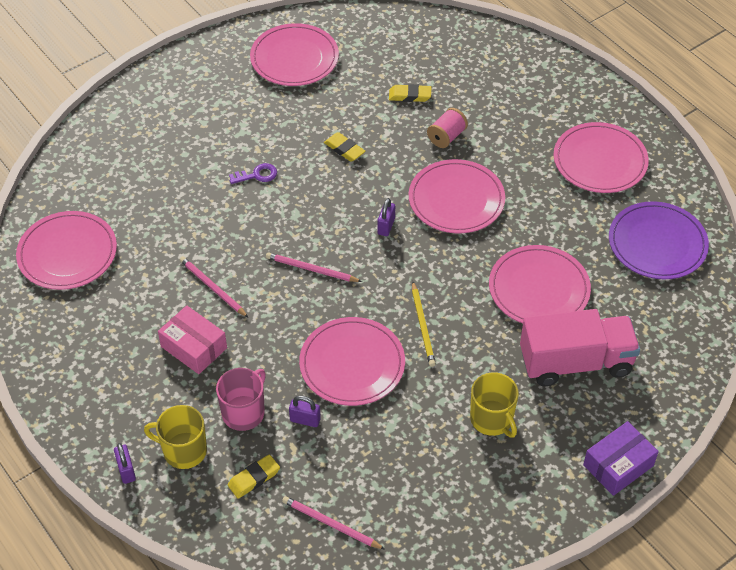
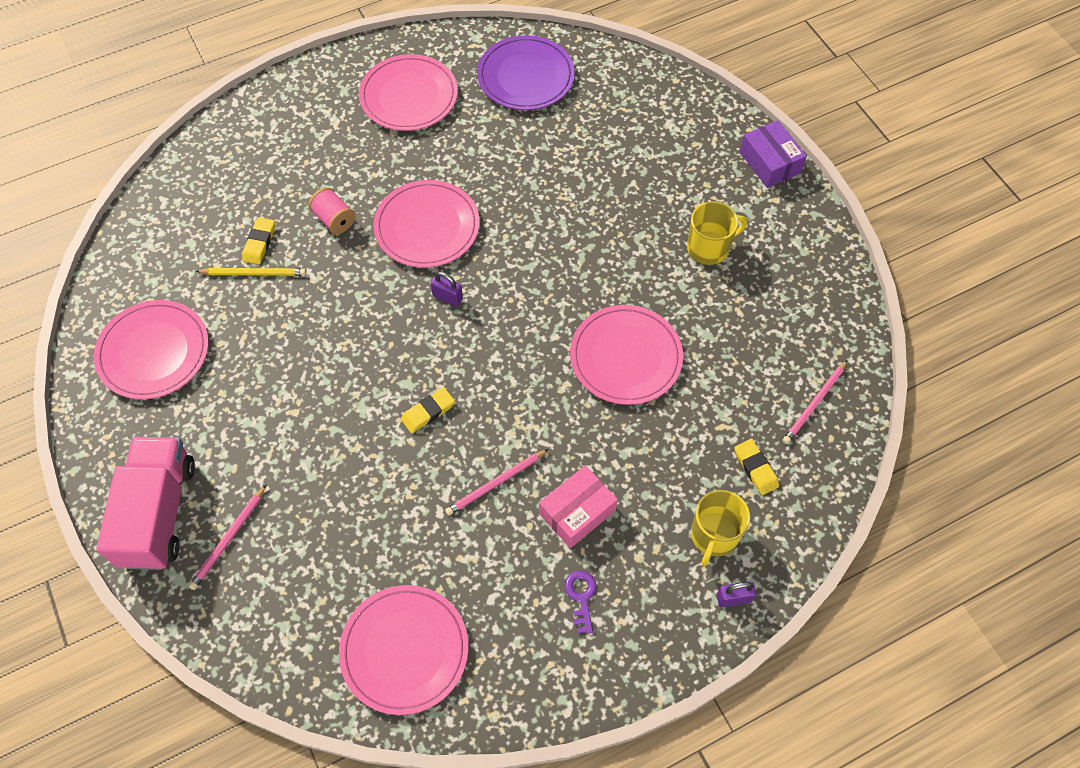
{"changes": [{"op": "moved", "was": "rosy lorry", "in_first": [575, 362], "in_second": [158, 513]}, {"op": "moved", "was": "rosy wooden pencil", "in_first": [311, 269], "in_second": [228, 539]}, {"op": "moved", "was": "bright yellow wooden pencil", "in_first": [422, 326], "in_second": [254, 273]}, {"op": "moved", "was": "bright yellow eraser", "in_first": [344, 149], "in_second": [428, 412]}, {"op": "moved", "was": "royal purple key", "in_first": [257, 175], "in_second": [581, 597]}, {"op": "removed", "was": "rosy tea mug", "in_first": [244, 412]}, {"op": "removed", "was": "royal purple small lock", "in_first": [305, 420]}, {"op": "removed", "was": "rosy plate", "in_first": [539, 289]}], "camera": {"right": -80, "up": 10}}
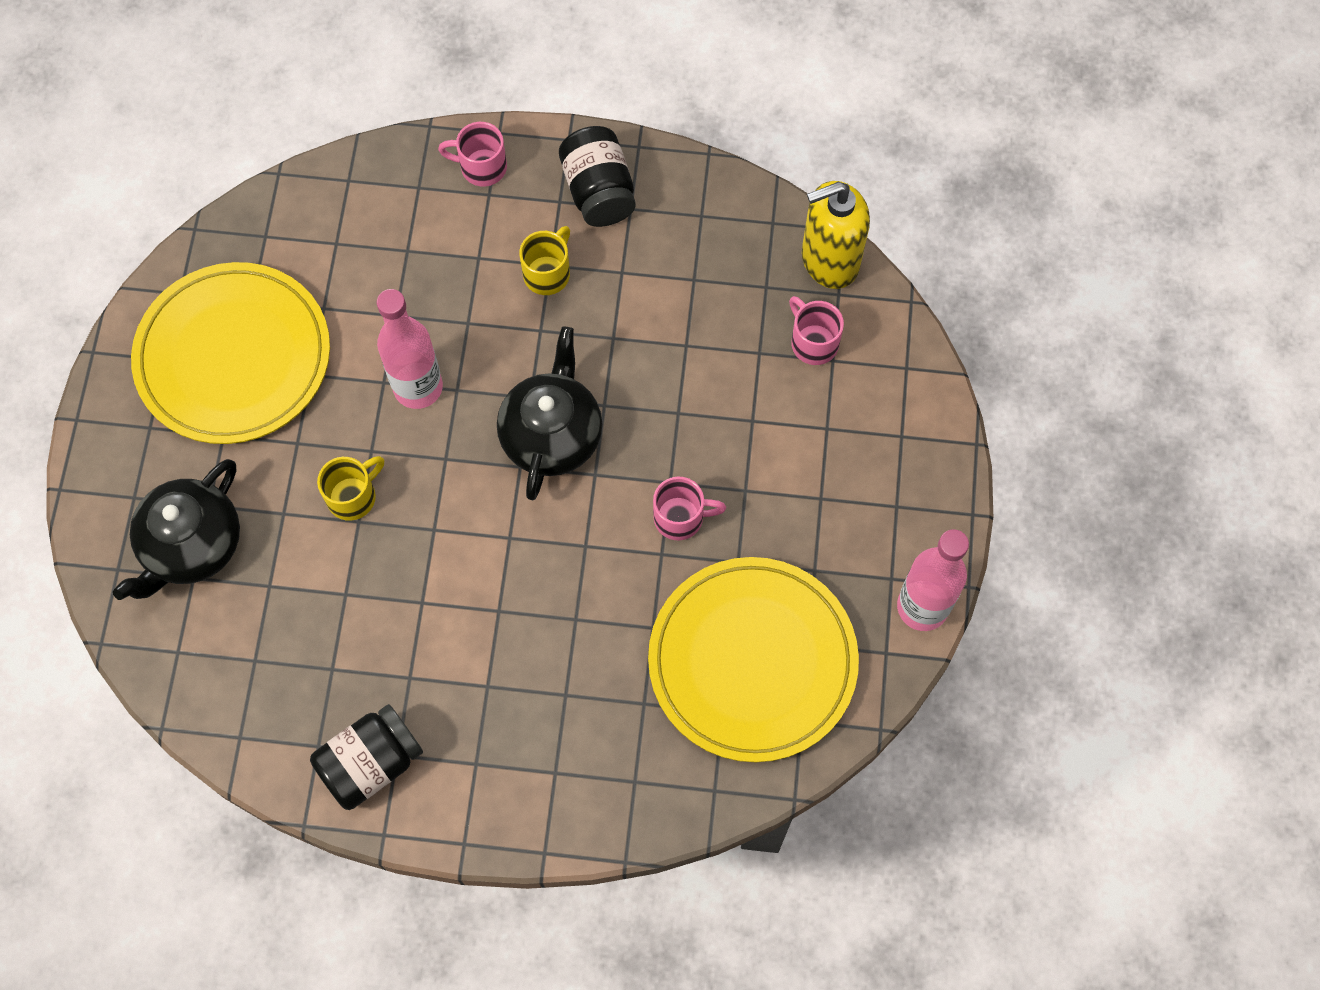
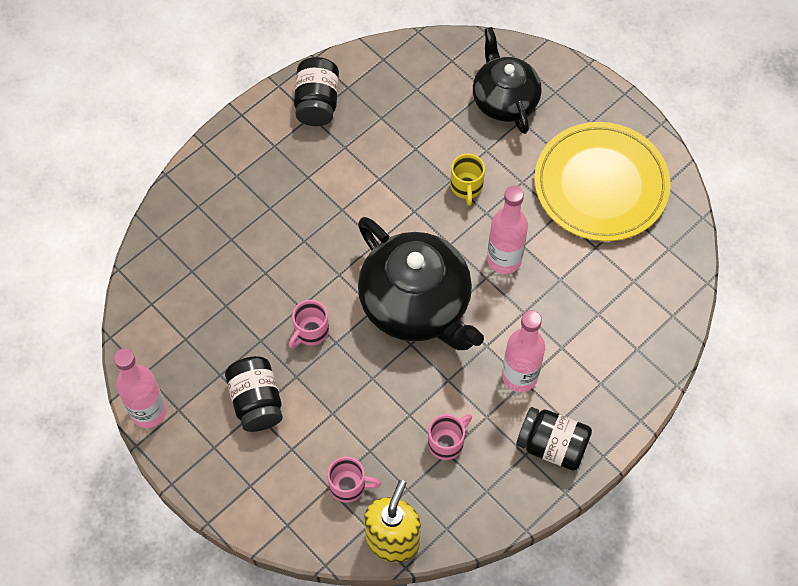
{"changes": [{"op": "added", "now": "black preserve jar", "in_second": [256, 401]}, {"op": "resized", "was": "black teapot", "in_first": [552, 434], "in_second": [416, 305], "ratio": 1.53}, {"op": "moved", "was": "rosy tea mug", "in_first": [481, 167], "in_second": [447, 442]}, {"op": "replaced", "was": "bright yellow tea mug", "now": "rosy flask", "in_first": [548, 273], "in_second": [519, 376]}, {"op": "removed", "was": "bright yellow plate", "in_first": [752, 661]}], "camera": {"right": 130, "up": -5}}
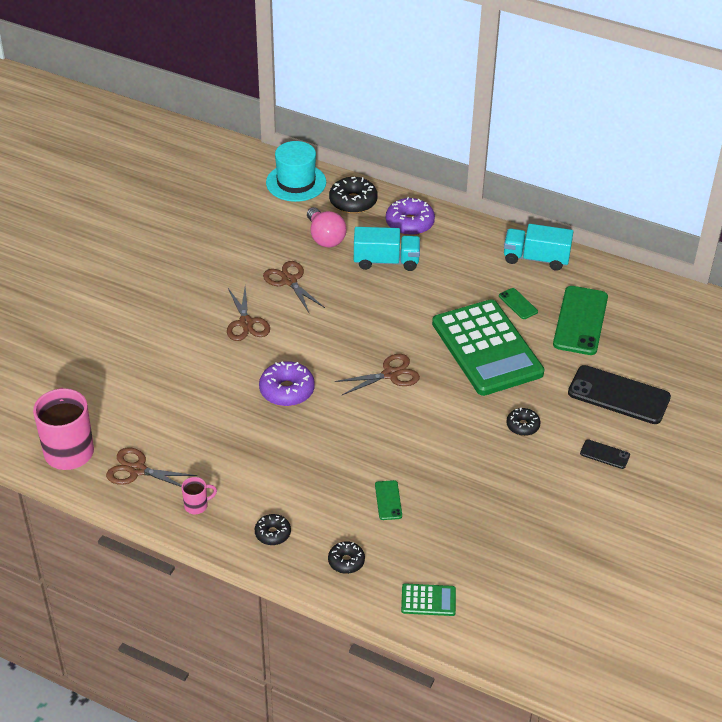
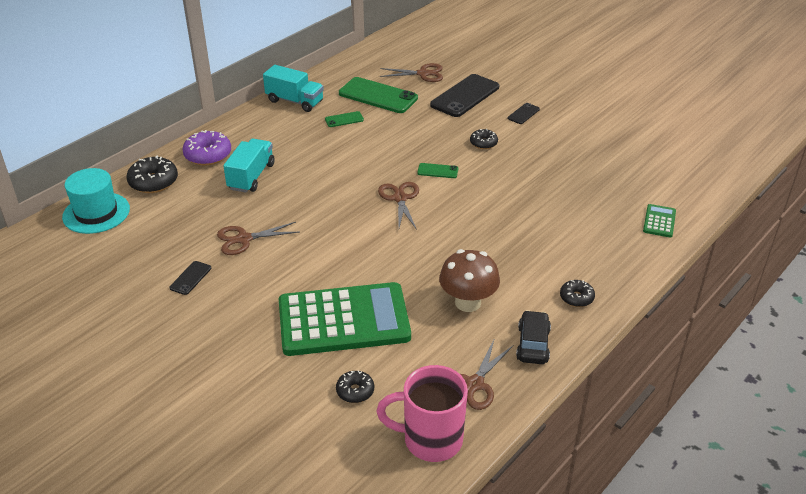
{"changes": [{"op": "added", "now": "black mobile phone", "in_second": [190, 278]}, {"op": "turned", "was": "turquoise lorry", "in_first": [536, 258], "in_second": [294, 101], "clockwise": -90}, {"op": "moved", "was": "emerald calculator", "in_first": [487, 348], "in_second": [343, 320]}, {"op": "moved", "was": "black donut", "in_first": [346, 561], "in_second": [355, 391]}, {"op": "moved", "was": "brown shears", "in_first": [246, 323], "in_second": [423, 74]}, {"op": "moved", "was": "emerald mobile phone", "in_first": [388, 500], "in_second": [437, 171]}, {"op": "added", "now": "brown fungus", "in_second": [468, 302]}, {"op": "replaced", "was": "rosy tea mug", "now": "black automobile", "in_first": [197, 505], "in_second": [533, 344]}, {"op": "removed", "was": "royal purple donut", "in_first": [287, 390]}, {"op": "removed", "was": "rosy lightbulb", "in_first": [325, 237]}], "camera": {"right": -75, "up": -5}}
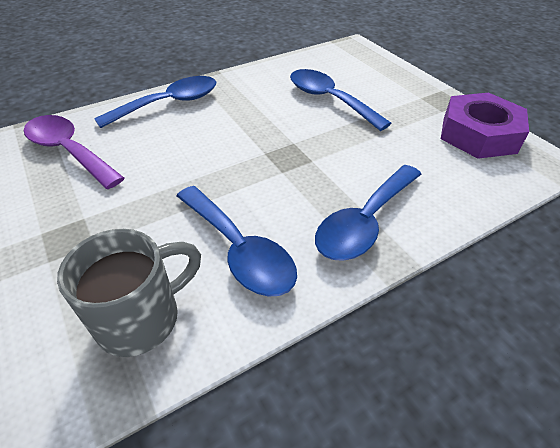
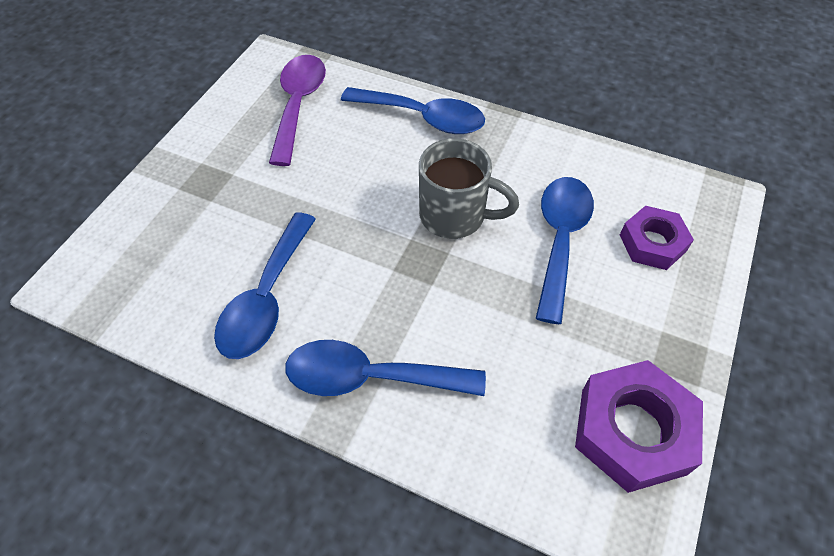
{"changes": [{"op": "moved", "was": "gray tea mug", "in_first": [141, 318], "in_second": [455, 216]}, {"op": "added", "now": "royal purple nut", "in_second": [652, 243]}], "camera": {"right": 55, "up": 10}}
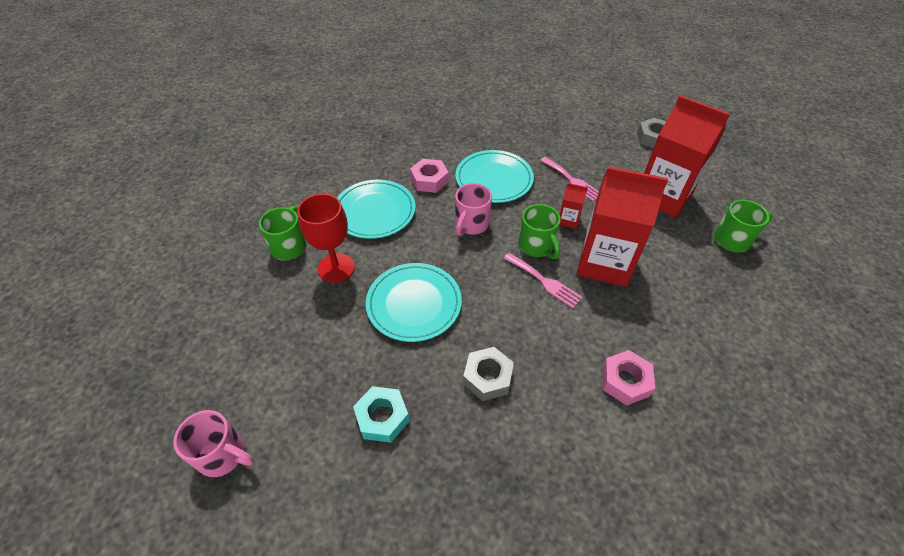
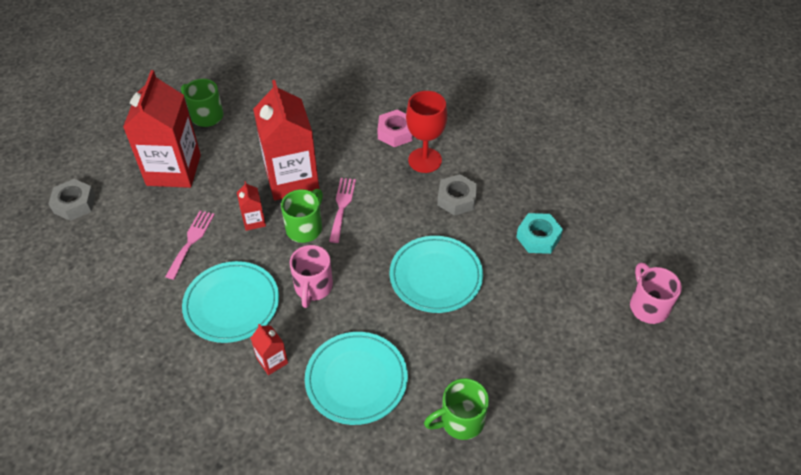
{"changes": [{"op": "replaced", "was": "rosy nut", "now": "scarlet juice carton", "in_first": [429, 180], "in_second": [272, 361]}, {"op": "turned", "was": "rosy tea mug", "in_first": [471, 224], "in_second": [313, 287], "clockwise": 105}, {"op": "moved", "was": "scarlet goblet", "in_first": [336, 268], "in_second": [425, 160]}], "camera": {"right": -125, "up": 0}}
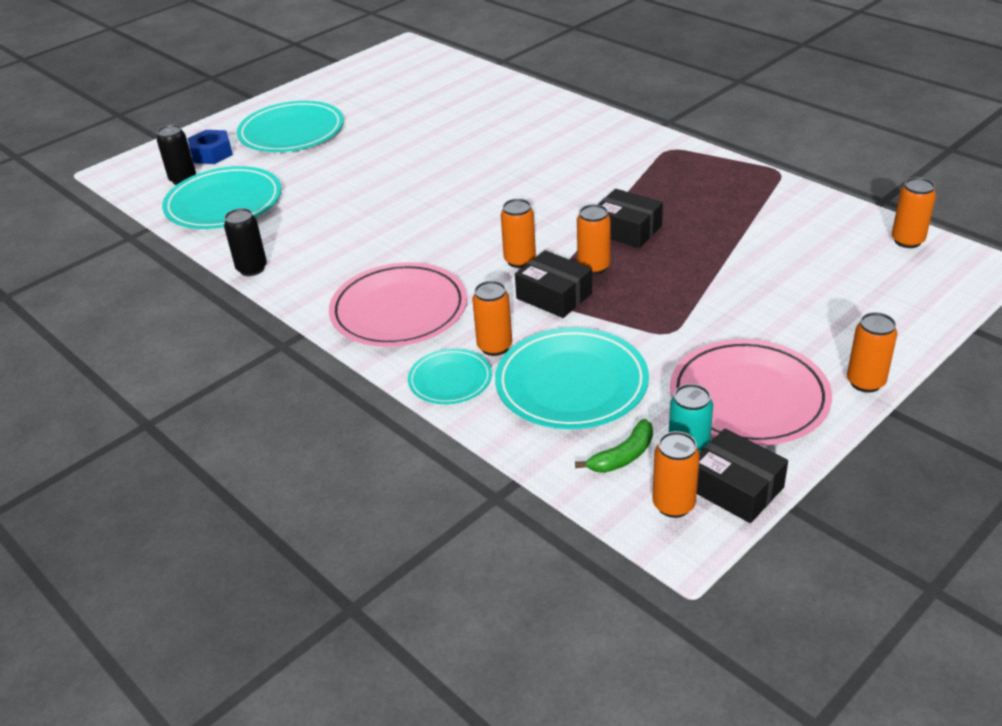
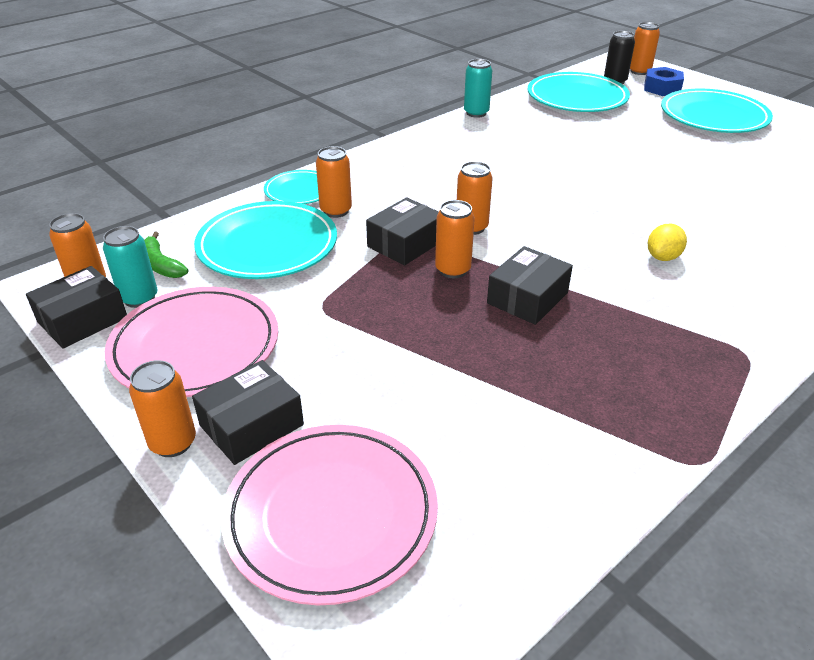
{"changes": [{"op": "added", "now": "black box", "in_second": [251, 425]}, {"op": "moved", "was": "rosy plate", "in_first": [399, 310], "in_second": [331, 514]}, {"op": "recoloured", "was": "black tin", "now": "turquoise tin", "in_first": [252, 269], "in_second": [476, 113]}, {"op": "moved", "was": "orange-coloured tin", "in_first": [907, 241], "in_second": [639, 71]}, {"op": "added", "now": "bright yellow toy lemon", "in_second": [663, 257]}], "camera": {"right": 90, "up": 0}}
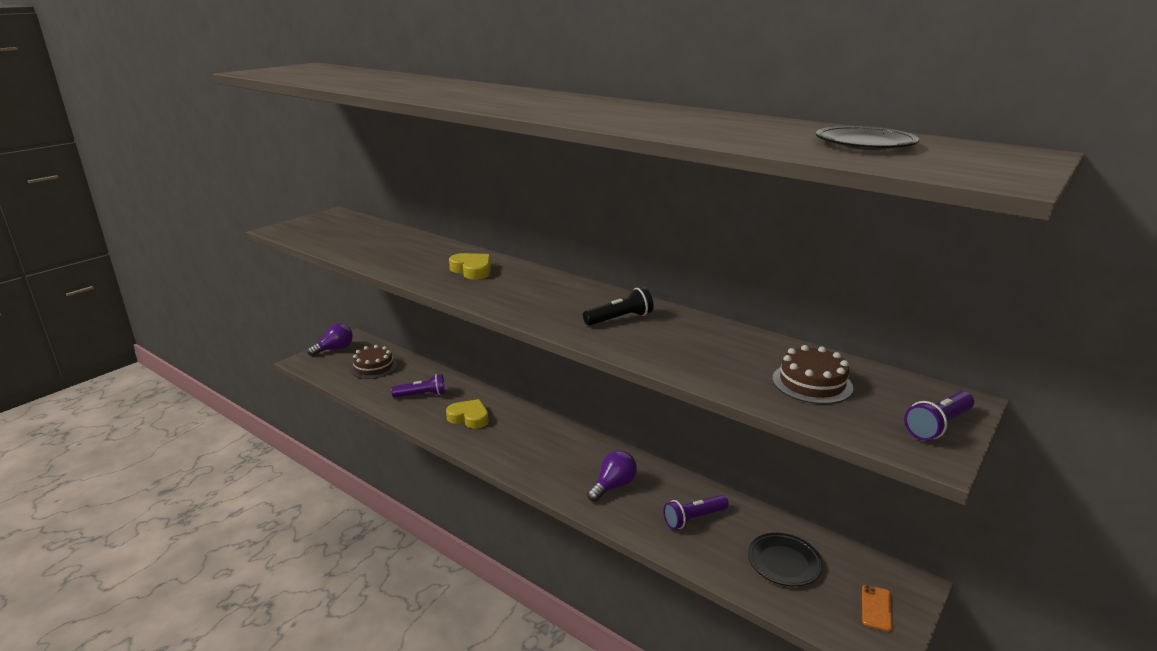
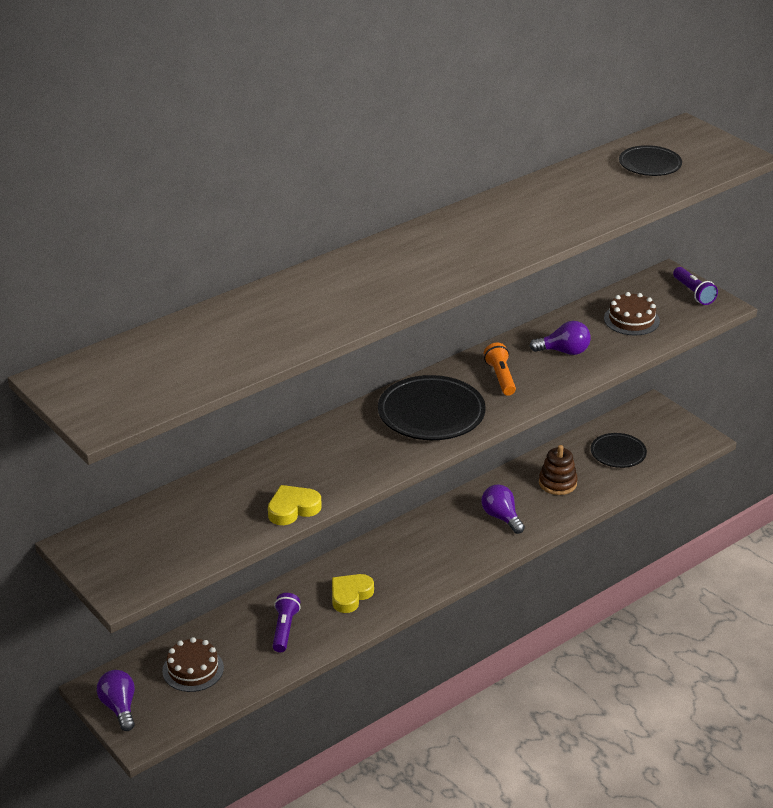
{"changes": [{"op": "moved", "was": "bright yellow love heart", "in_first": [472, 270], "in_second": [293, 509]}, {"op": "added", "now": "black plate", "in_second": [431, 414]}, {"op": "recoloured", "was": "black torch", "now": "orange-coloured torch", "in_first": [620, 319], "in_second": [501, 377]}, {"op": "added", "now": "royal purple lightbulb", "in_second": [564, 351]}, {"op": "replaced", "was": "royal purple torch", "now": "brown stacking toy", "in_first": [693, 518], "in_second": [557, 483]}, {"op": "removed", "was": "orange-coloured mobile phone", "in_first": [876, 608]}], "camera": {"right": -75, "up": 10}}
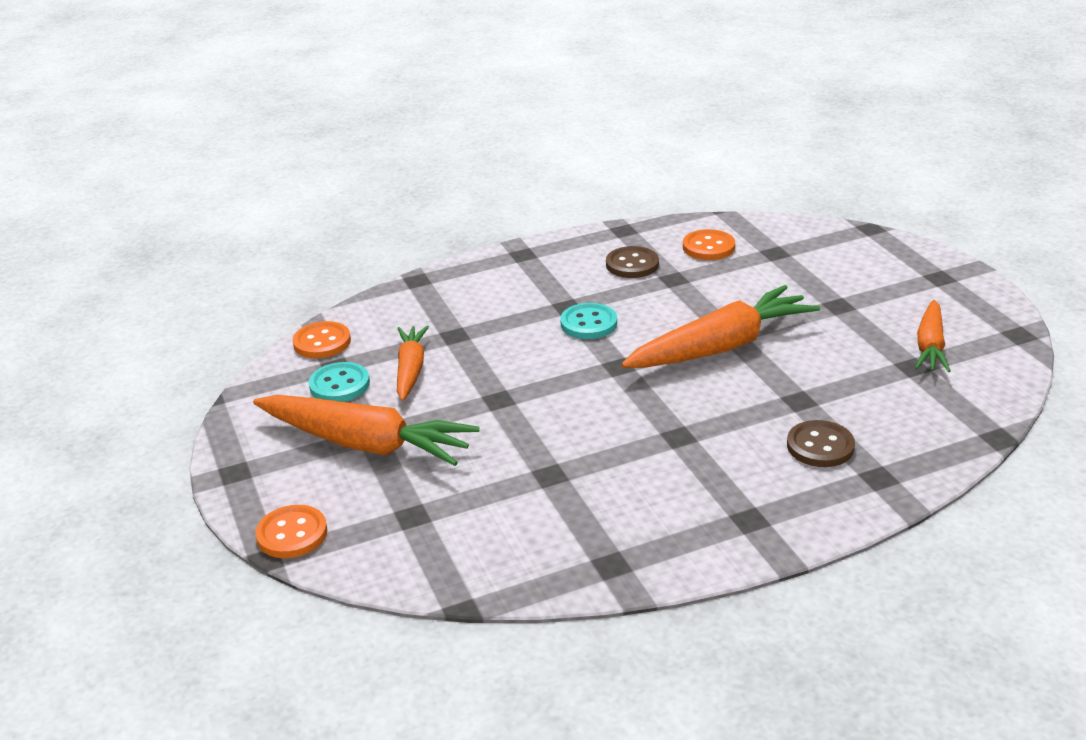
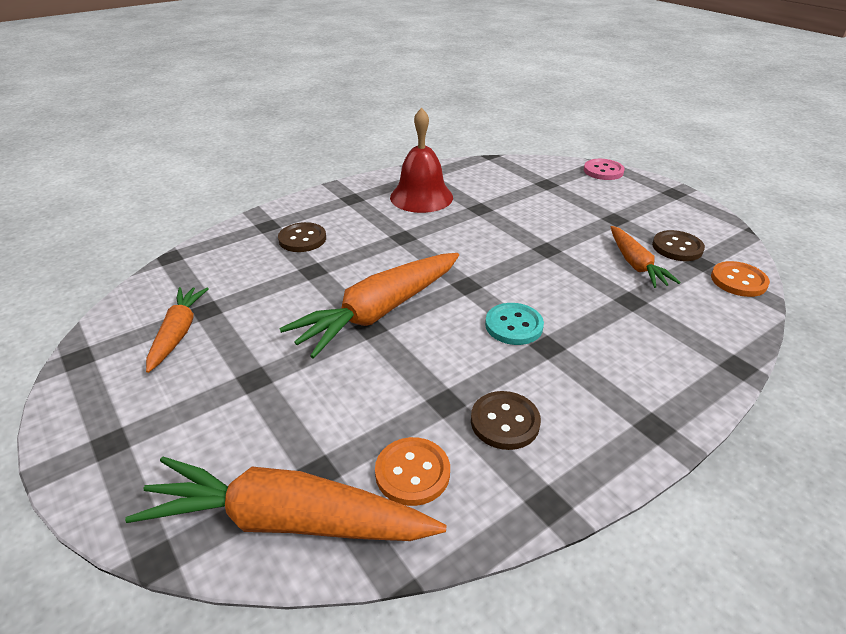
{"changes": [{"op": "moved", "was": "orange-coloured toy carrot", "in_first": [365, 444], "in_second": [288, 520]}, {"op": "added", "now": "scarlet school bell", "in_second": [421, 197]}, {"op": "recoloured", "was": "orange-coloured sewing button", "now": "rosy sewing button", "in_first": [292, 534], "in_second": [603, 171]}, {"op": "recoloured", "was": "turquoise sewing button", "now": "brown sewing button", "in_first": [339, 385], "in_second": [677, 247]}], "camera": {"right": 165, "up": 5}}
